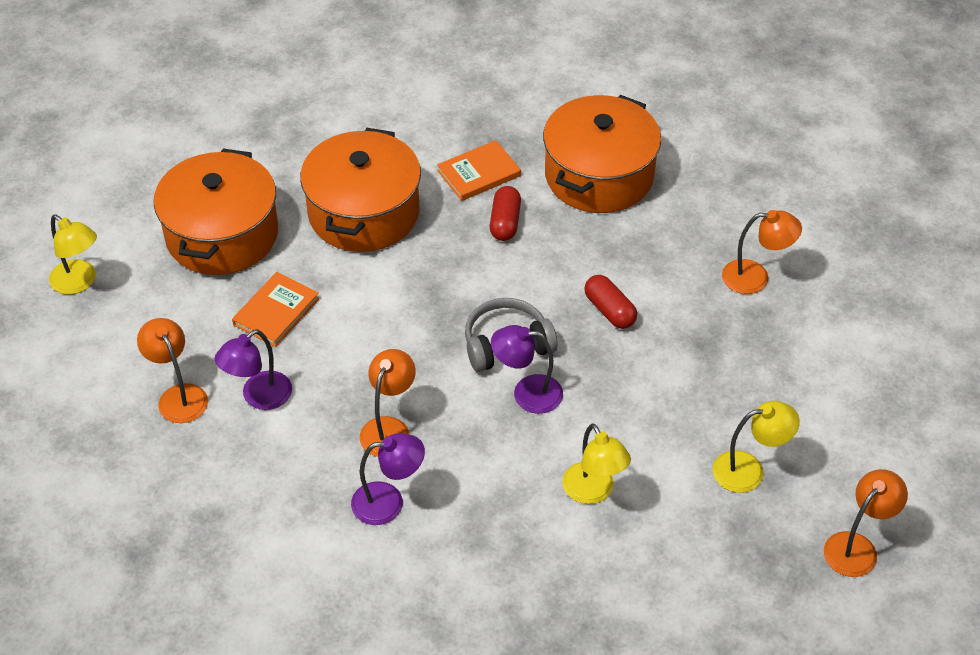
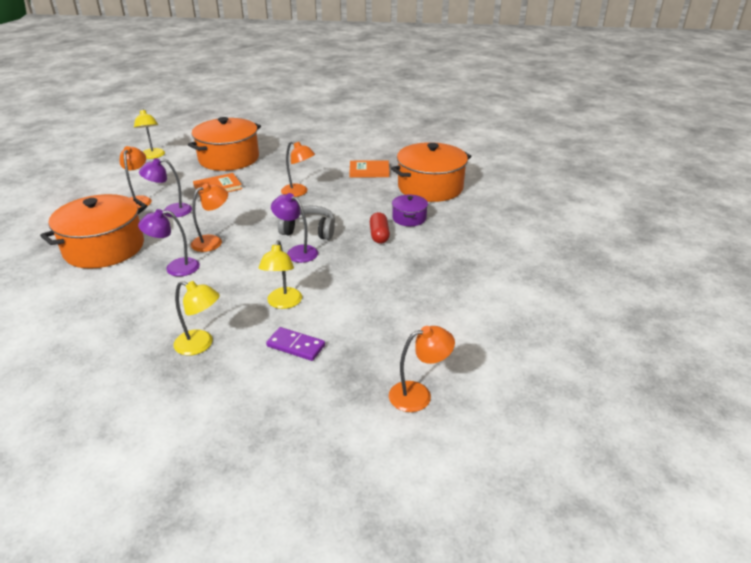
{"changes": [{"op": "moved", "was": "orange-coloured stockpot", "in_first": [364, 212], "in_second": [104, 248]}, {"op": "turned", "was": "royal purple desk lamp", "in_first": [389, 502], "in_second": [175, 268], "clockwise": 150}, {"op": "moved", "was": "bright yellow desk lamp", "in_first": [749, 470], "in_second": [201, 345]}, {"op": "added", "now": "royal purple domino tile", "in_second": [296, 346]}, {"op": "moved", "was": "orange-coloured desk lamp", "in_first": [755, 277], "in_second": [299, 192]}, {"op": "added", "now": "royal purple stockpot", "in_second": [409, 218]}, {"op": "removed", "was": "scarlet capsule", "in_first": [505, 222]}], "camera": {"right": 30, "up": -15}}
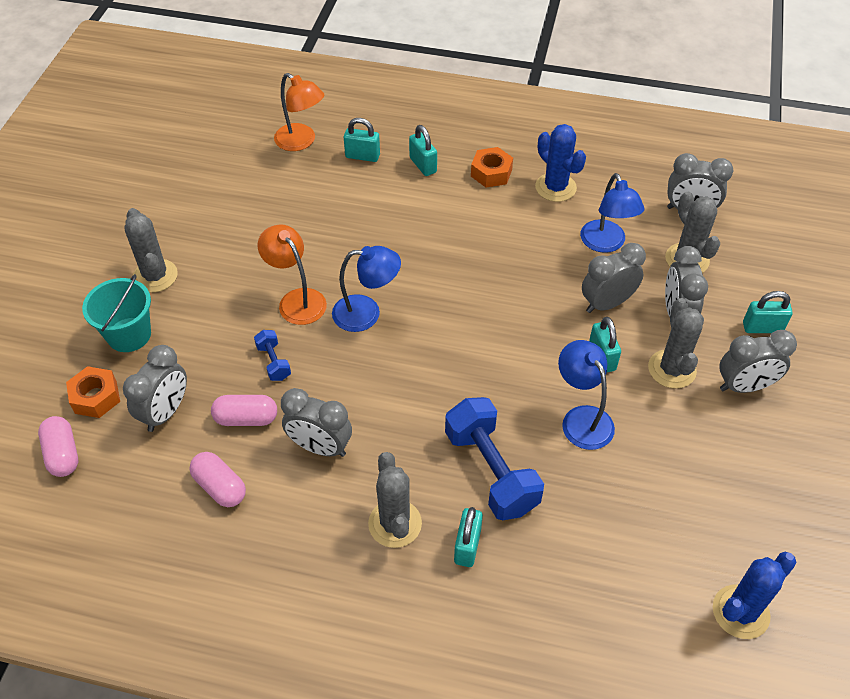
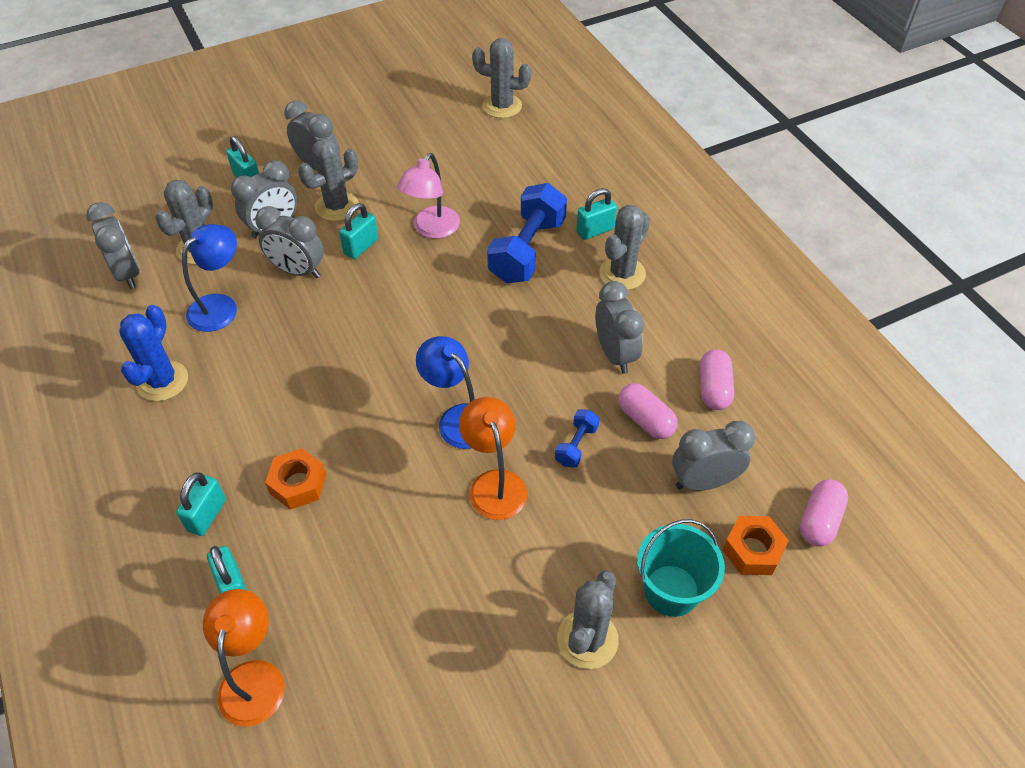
{"changes": [{"op": "moved", "was": "orange-coloured nut", "in_first": [491, 173], "in_second": [298, 484]}, {"op": "recoloured", "was": "royal blue desk lamp", "now": "rosy desk lamp", "in_first": [582, 418], "in_second": [432, 229]}, {"op": "turned", "was": "orange-coloured desk lamp", "in_first": [297, 300], "in_second": [494, 483], "clockwise": 150}, {"op": "recoloured", "was": "royal blue saguaro cactus", "now": "gray saguaro cactus", "in_first": [740, 612], "in_second": [502, 106]}], "camera": {"right": -130, "up": 0}}
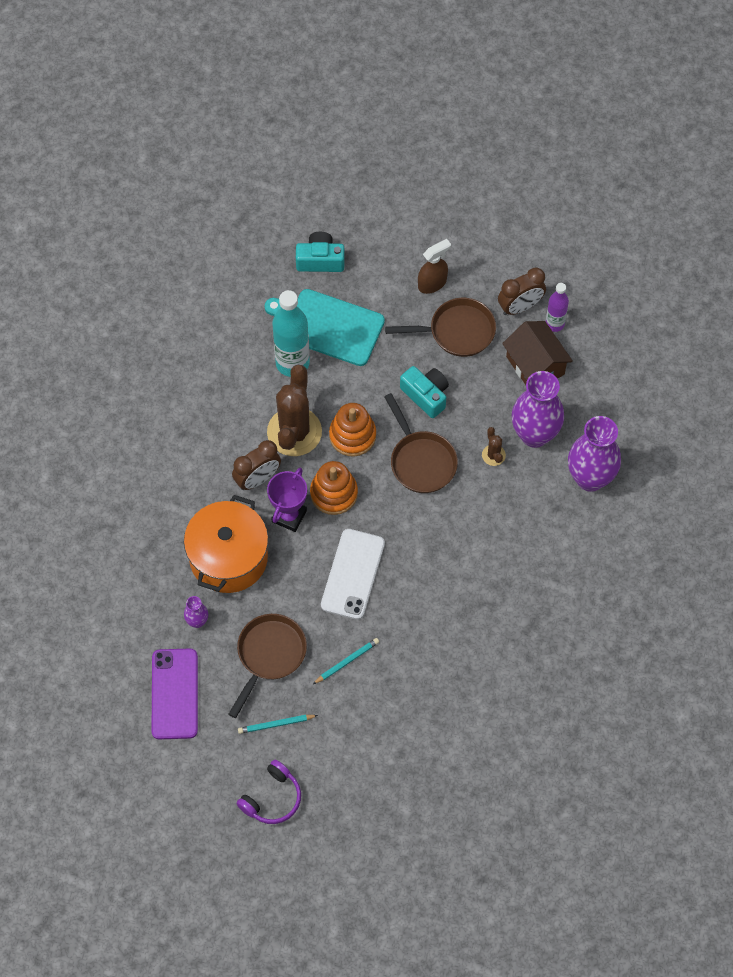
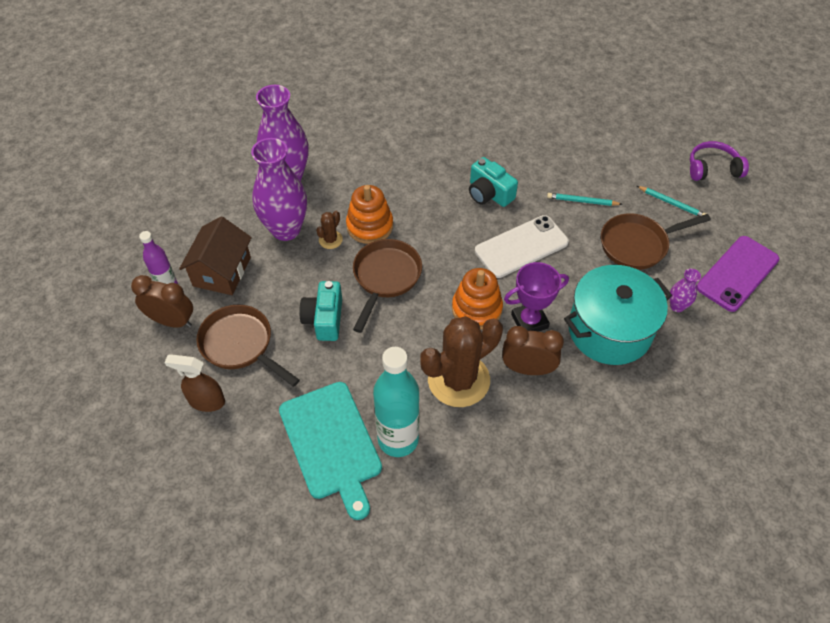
{"changes": [{"op": "moved", "was": "orange-coloured stacking toy", "in_first": [352, 435], "in_second": [369, 226]}, {"op": "moved", "was": "turquoise photo camera", "in_first": [320, 260], "in_second": [489, 193]}, {"op": "recoloured", "was": "orange-coloured stockpot", "now": "turquoise stockpot", "in_first": [228, 557], "in_second": [609, 330]}], "camera": {"right": -135, "up": -10}}
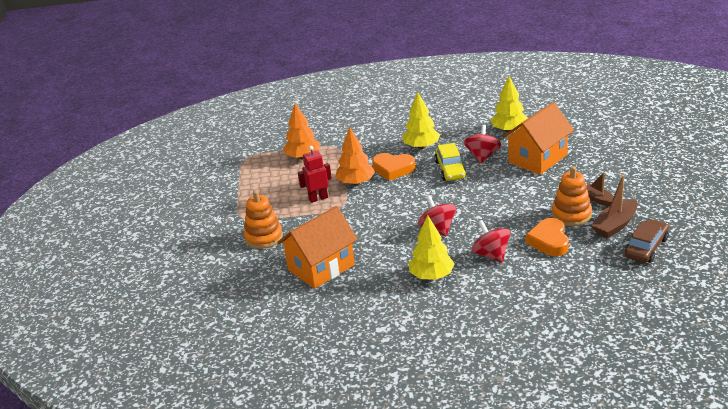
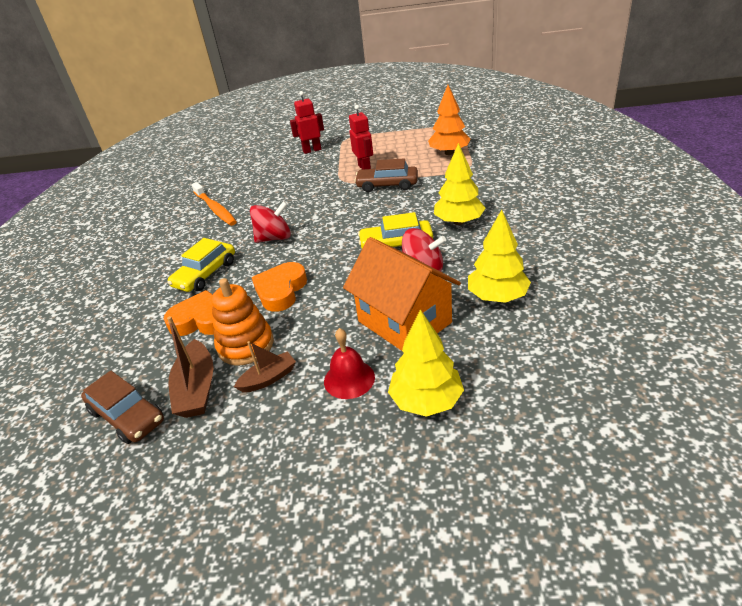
{"changes": [{"op": "replaced", "was": "scarlet spinning top", "now": "bright yellow automobile", "in_first": [491, 254], "in_second": [205, 274]}, {"op": "turned", "was": "brown toy boat", "in_first": [615, 225], "in_second": [197, 389], "clockwise": -150}, {"op": "added", "now": "orange-coloured toothbrush", "in_second": [215, 209]}, {"op": "moved", "was": "orange-coloured love heart", "in_first": [393, 169], "in_second": [281, 290]}, {"op": "replaced", "was": "orange-coloured stacking toy", "now": "scarlet toy robot", "in_first": [264, 237], "in_second": [312, 150]}, {"op": "added", "now": "scarlet school bell", "in_second": [349, 379]}, {"op": "replaced", "was": "orange-coloured fir tree", "now": "brown automobile", "in_first": [356, 182], "in_second": [387, 185]}, {"op": "moved", "was": "bright yellow fir tree", "in_first": [431, 276], "in_second": [426, 401]}, {"op": "removed", "was": "orange-coloured house", "in_first": [321, 267]}], "camera": {"right": 95, "up": 5}}
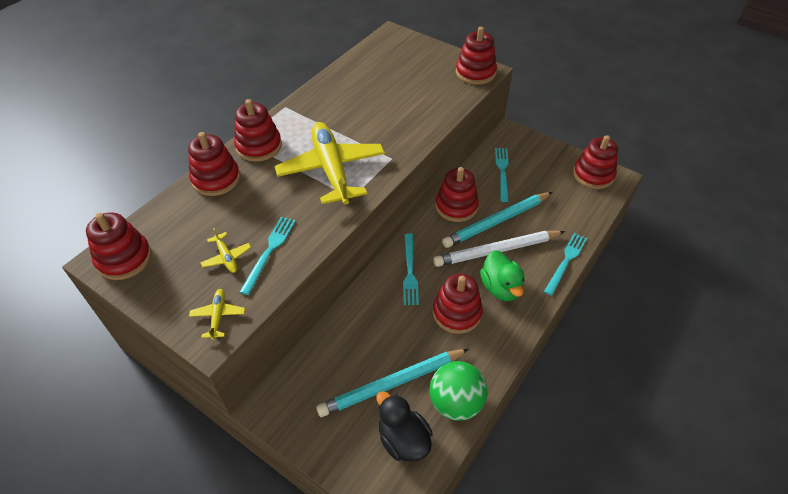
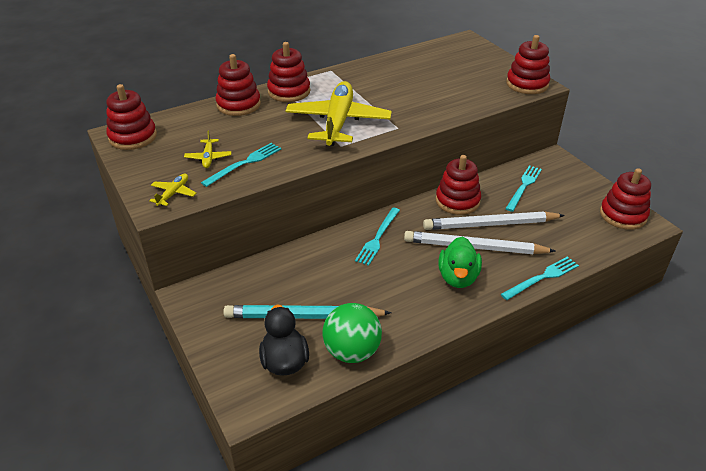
{"changes": [{"op": "recoloured", "was": "turquoise wooden pencil", "now": "white wooden pencil", "in_first": [496, 221], "in_second": [490, 224]}, {"op": "removed", "was": "scarlet stacking toy", "in_first": [456, 313]}], "camera": {"right": 25, "up": -10}}
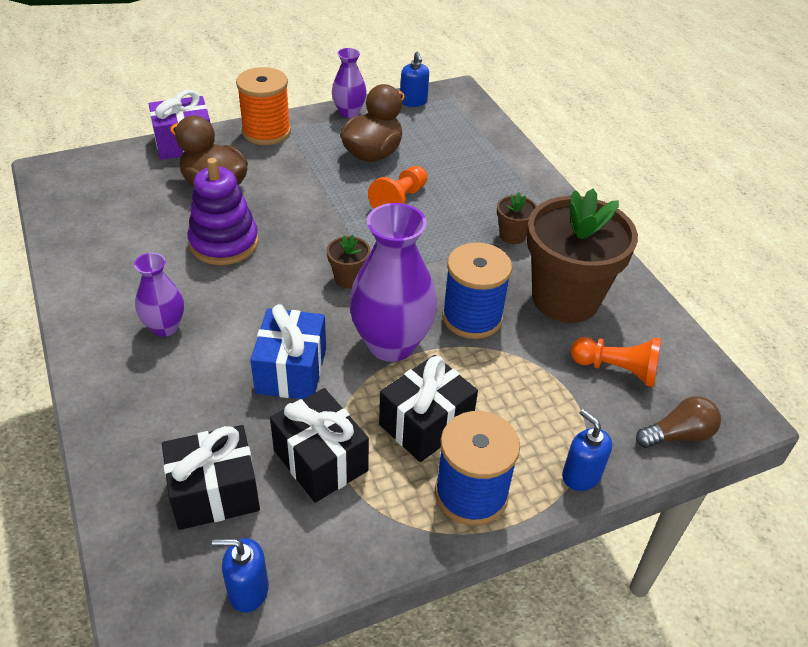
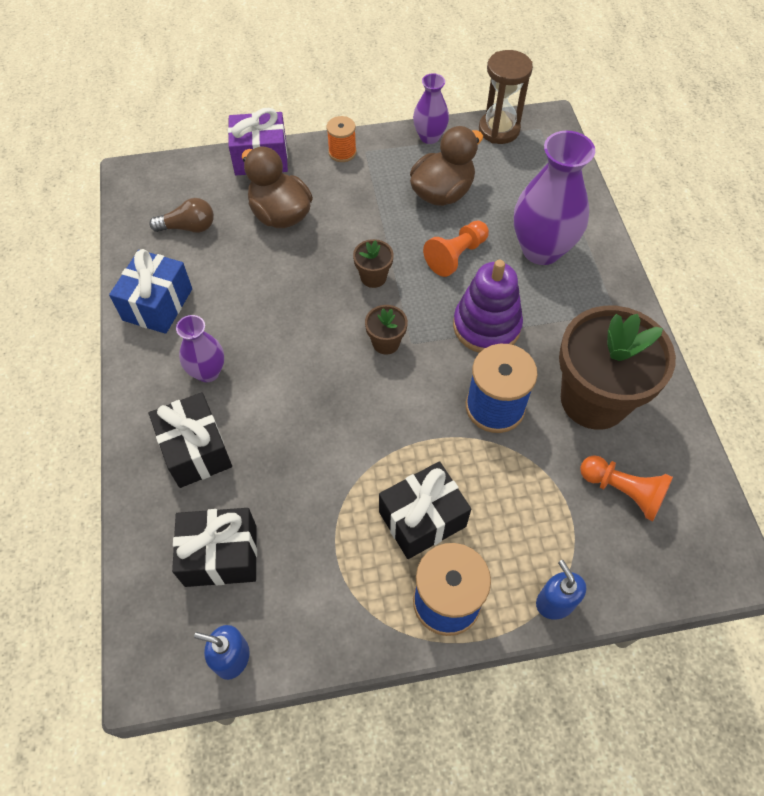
{"changes": [{"op": "moved", "was": "royal blue wrapped gift", "in_first": [291, 370], "in_second": [158, 304]}, {"op": "moved", "was": "brown lightbulb", "in_first": [678, 435], "in_second": [188, 227]}, {"op": "moved", "was": "black wrapped gift", "in_first": [320, 460], "in_second": [196, 450]}, {"op": "resized", "was": "orange-coloured spool", "in_first": [266, 132], "in_second": [342, 152], "ratio": 0.58}, {"op": "moved", "was": "brown plant pot", "in_first": [512, 235], "in_second": [373, 277]}, {"op": "moved", "was": "royal purple stacking toy", "in_first": [224, 243], "in_second": [486, 326]}, {"op": "replaced", "was": "royal blue pump bottle", "now": "brown sand timer", "in_first": [413, 101], "in_second": [499, 130]}, {"op": "moved", "was": "royal purple flower vase", "in_first": [391, 344], "in_second": [541, 249]}], "camera": {"right": 15, "up": 15}}
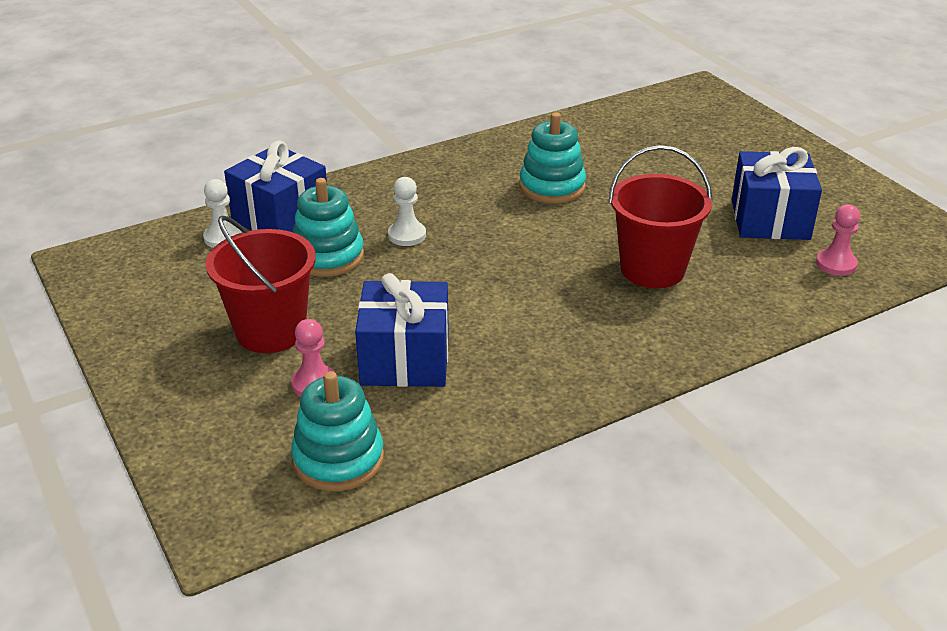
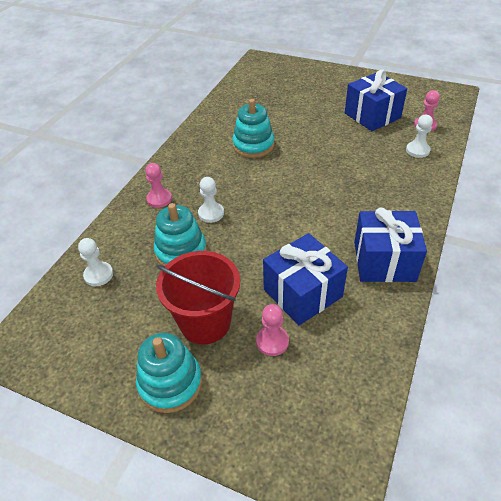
{"changes": [{"op": "moved", "was": "turquoise stacking toy", "in_first": [338, 459], "in_second": [170, 383]}, {"op": "added", "now": "rosy pawn", "in_second": [159, 199]}, {"op": "moved", "was": "royal blue wrapped gift", "in_first": [280, 218], "in_second": [384, 261]}, {"op": "added", "now": "white pawn", "in_second": [417, 150]}, {"op": "removed", "was": "scarlet bucket", "in_first": [652, 269]}], "camera": {"right": -35, "up": 10}}
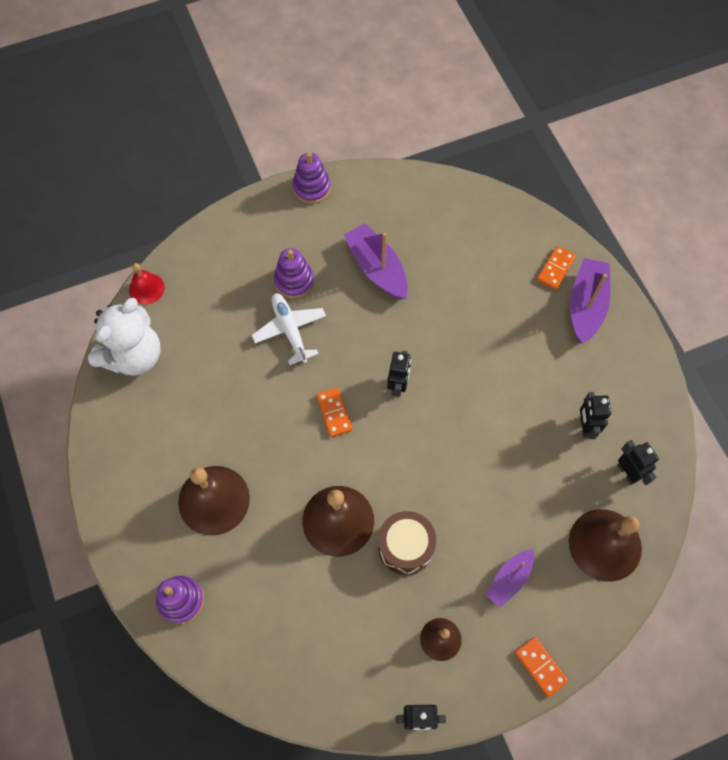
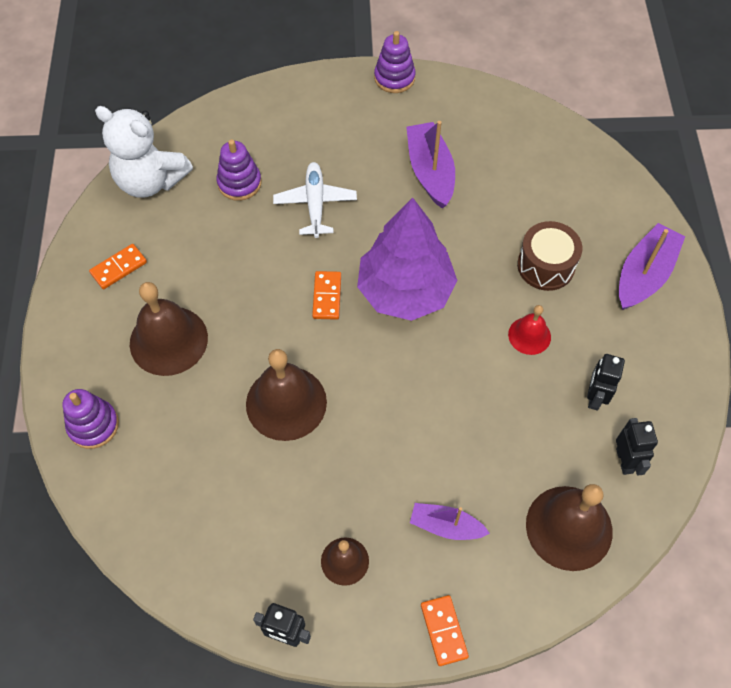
{"changes": [{"op": "moved", "was": "orange-coloured domino tile", "in_first": [556, 269], "in_second": [119, 268]}, {"op": "turned", "was": "white teddy bear", "in_first": [134, 356], "in_second": [150, 181], "clockwise": 60}, {"op": "moved", "was": "royal purple stacking toy", "in_first": [294, 281], "in_second": [239, 183]}, {"op": "replaced", "was": "black toy robot", "now": "royal purple fir tree", "in_first": [398, 385], "in_second": [405, 291]}, {"op": "turned", "was": "royal purple toy boat", "in_first": [509, 579], "in_second": [446, 526], "clockwise": 45}, {"op": "moved", "was": "scarlet school bell", "in_first": [146, 288], "in_second": [529, 335]}, {"op": "moved", "was": "brown toy drum", "in_first": [405, 547], "in_second": [546, 266]}], "camera": {"right": 20, "up": -5}}
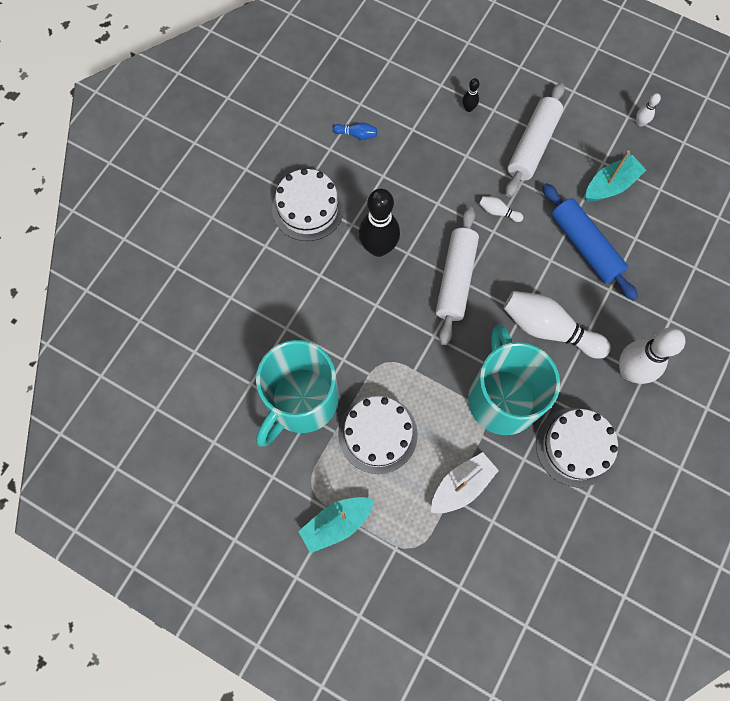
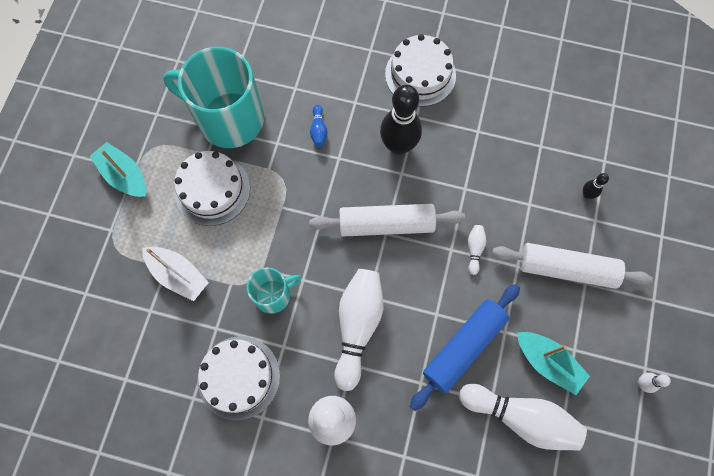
{"changes": [{"op": "resized", "was": "turquoise tea mug", "in_first": [502, 397], "in_second": [273, 295], "ratio": 0.51}, {"op": "moved", "was": "royal blue tenpin", "in_first": [356, 134], "in_second": [318, 130]}, {"op": "added", "now": "white tenpin", "in_second": [520, 417]}], "camera": {"right": 75, "up": 0}}
